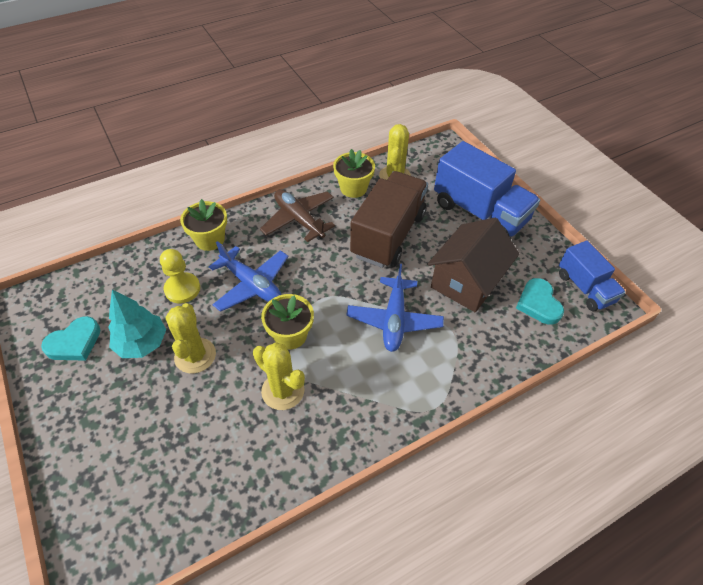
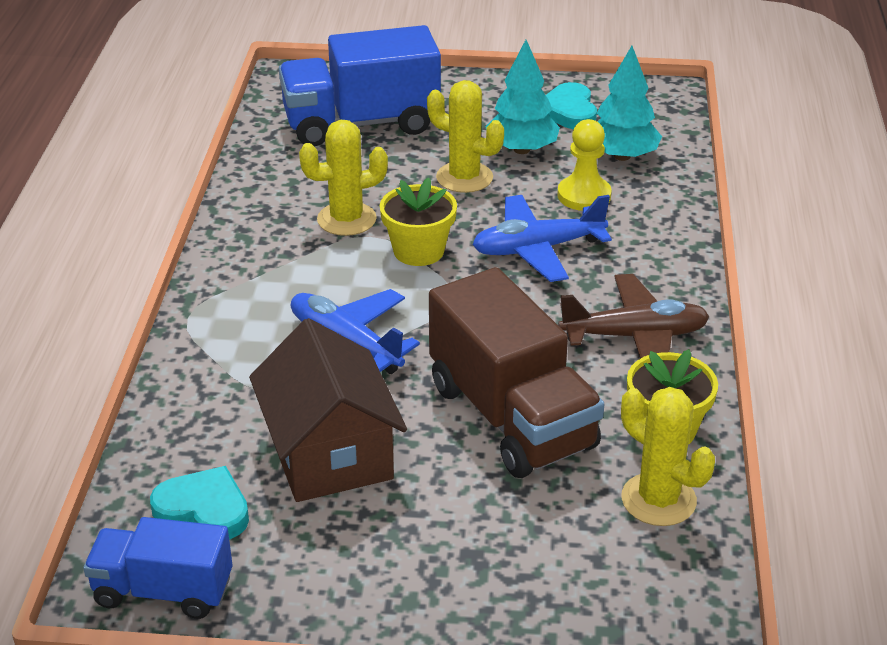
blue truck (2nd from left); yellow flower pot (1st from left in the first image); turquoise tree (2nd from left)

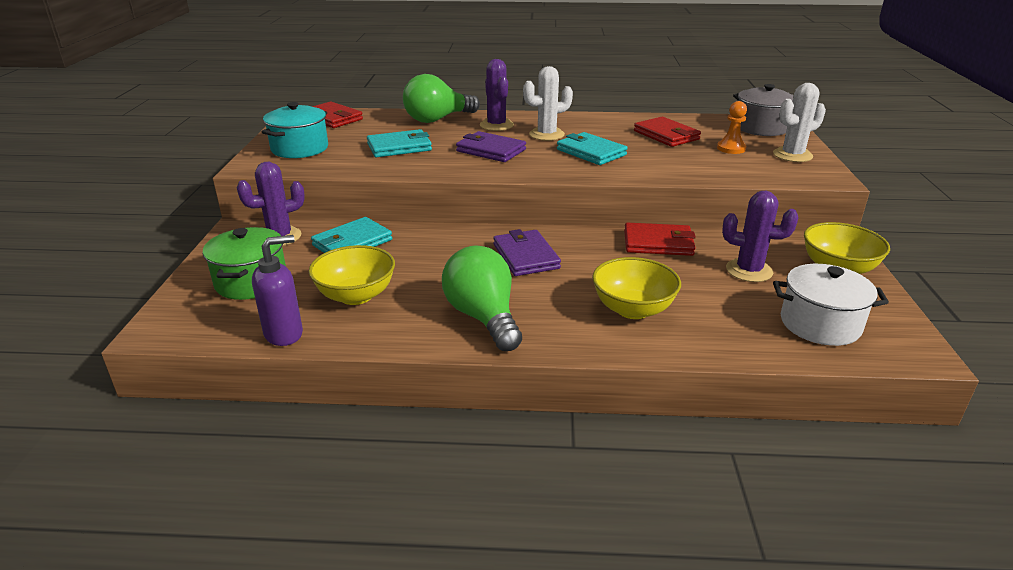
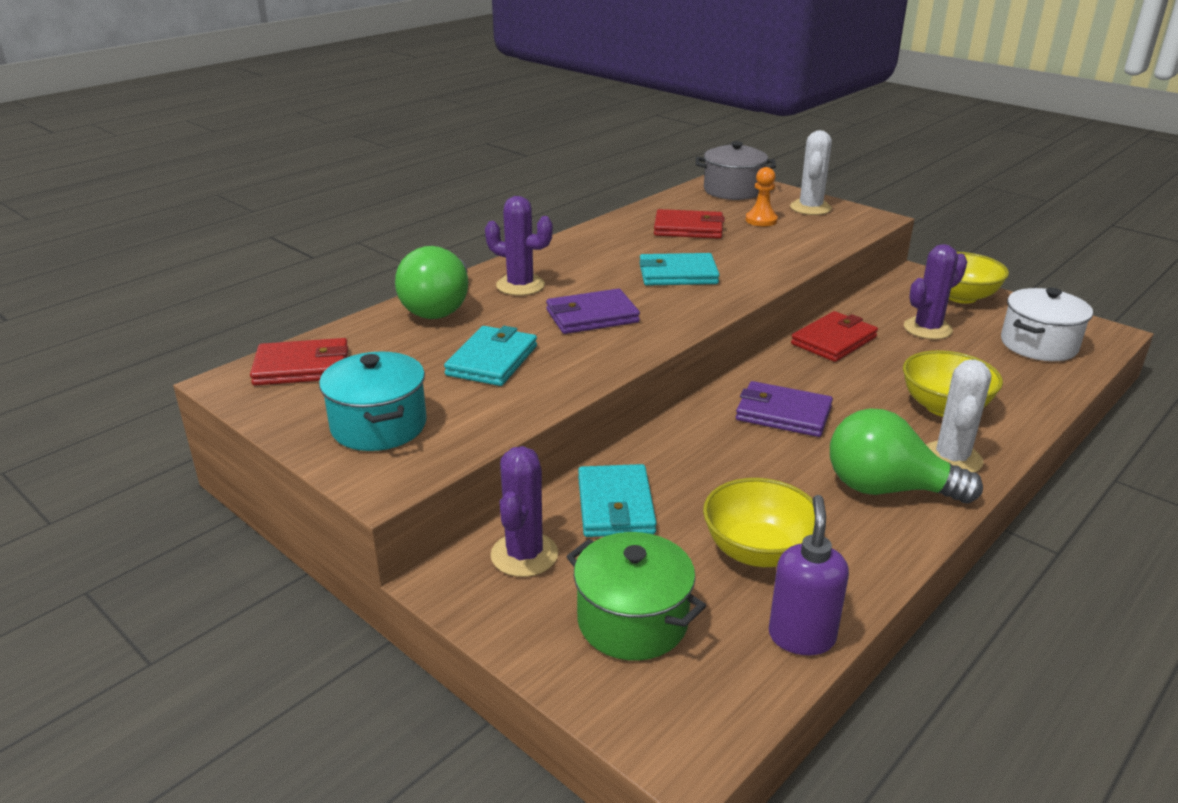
white cactus (2nd from left)

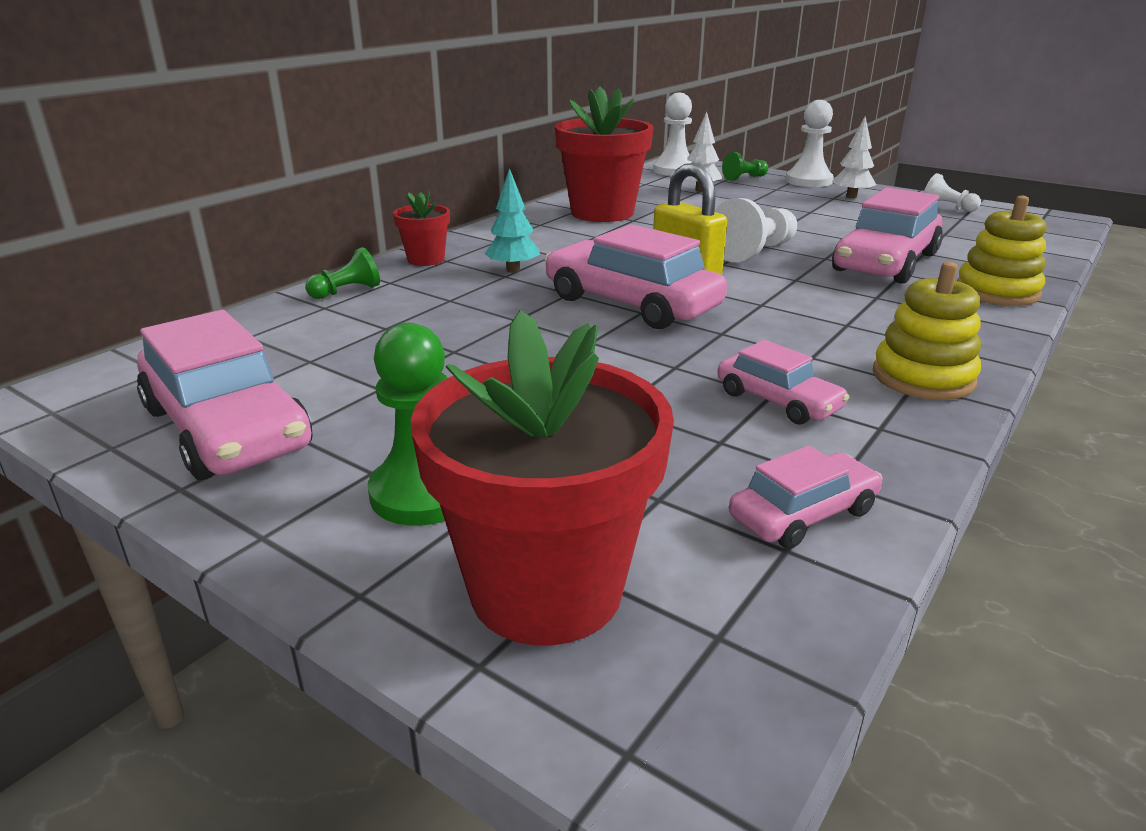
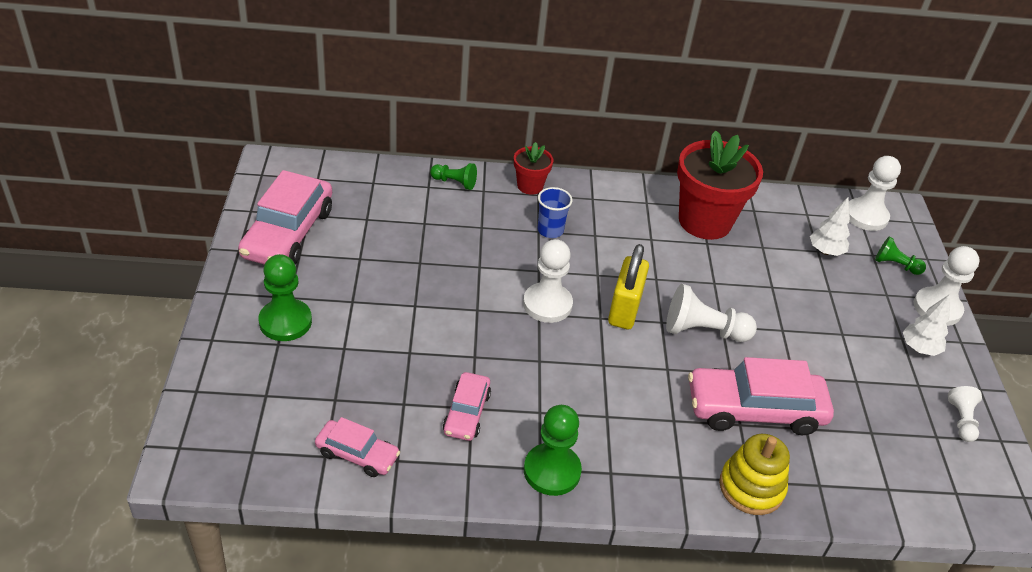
blue cup; white pawn (1st from left); green pawn (3rd from left); red flower pot (2nd from left in the first image)

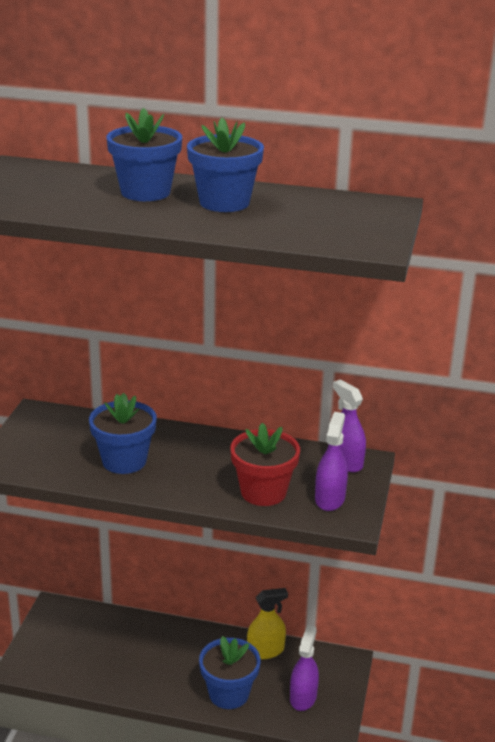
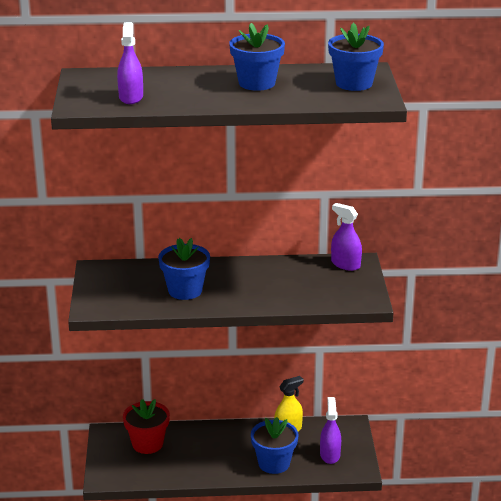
blue flower pot (4th from left); purple spray bottle (1st from left); red flower pot

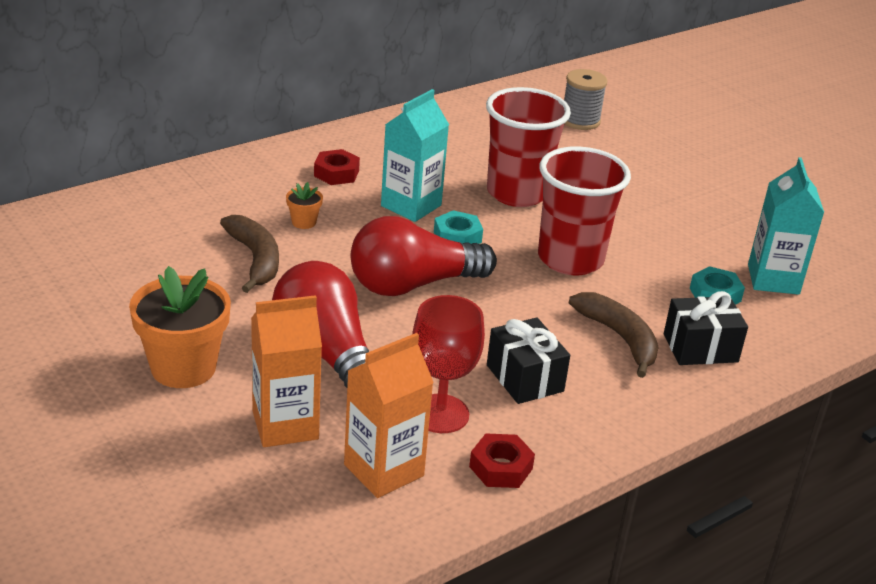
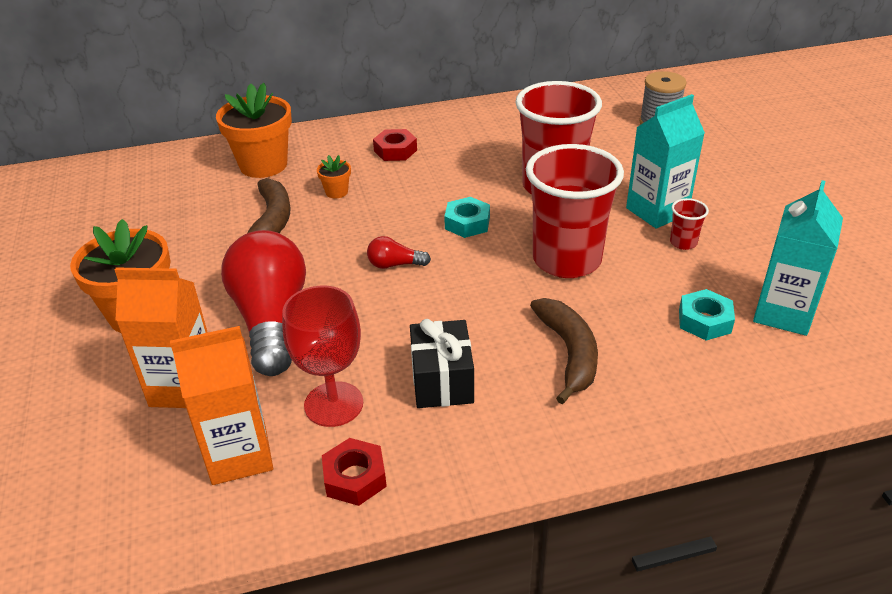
turquoise carton (1st from left); red light bulb (2nd from left); black gift (2nd from left in the first image); orange flower pot (2nd from left); red cup (3rd from left)

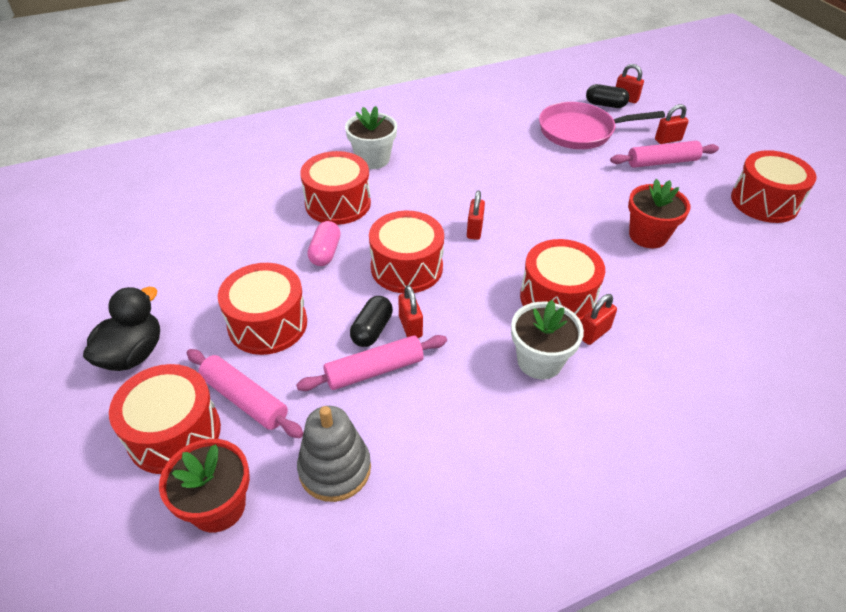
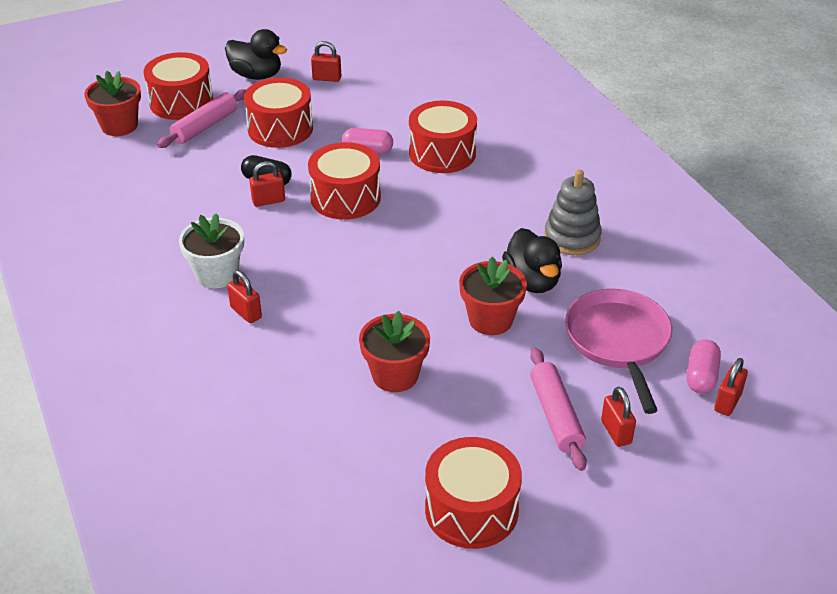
pink capsule (2nd from left); white flower pot (1st from left in the first image); red padlock (3rd from left); red drum (5th from left in the first image); pink rolling pin (2nd from left in the first image); grey stacking toy; black duck (2nd from left); red flower pot (3rd from left)

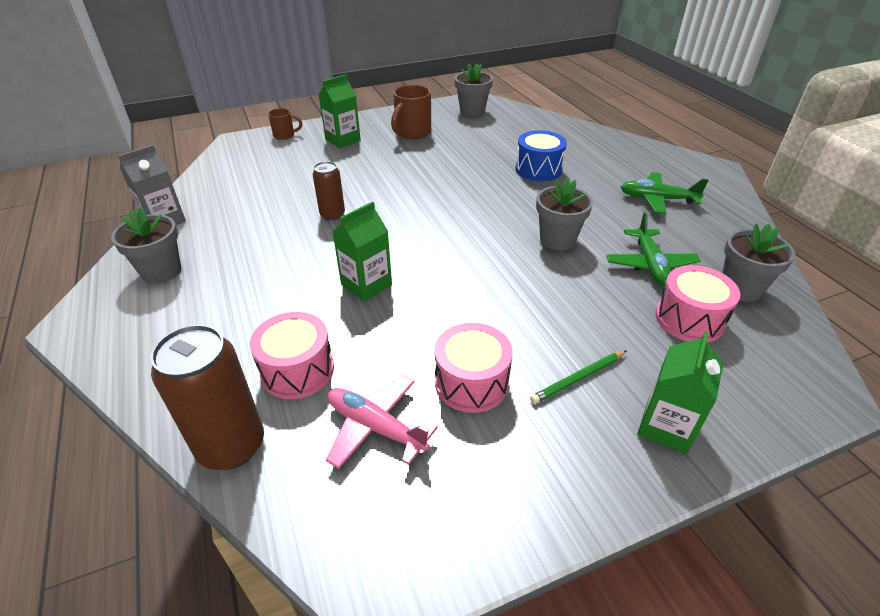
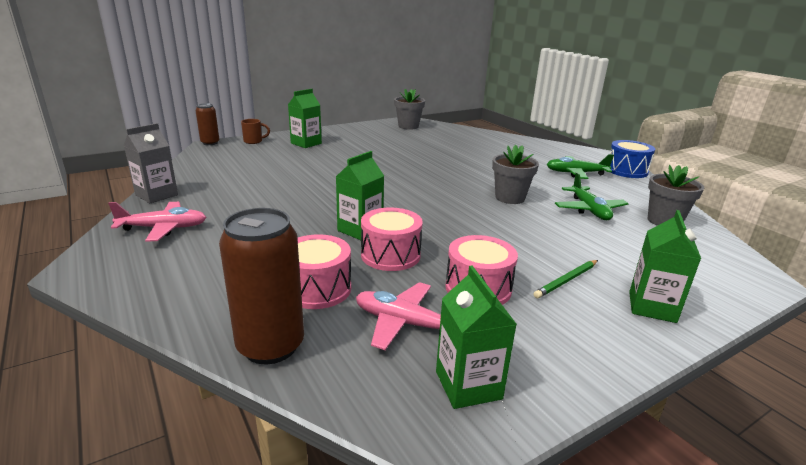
brown mug (2nd from left in the first image); blue drum; brown can (1st from left); pink plane (1st from left); pink drum (2nd from left); green carton (3rd from left)

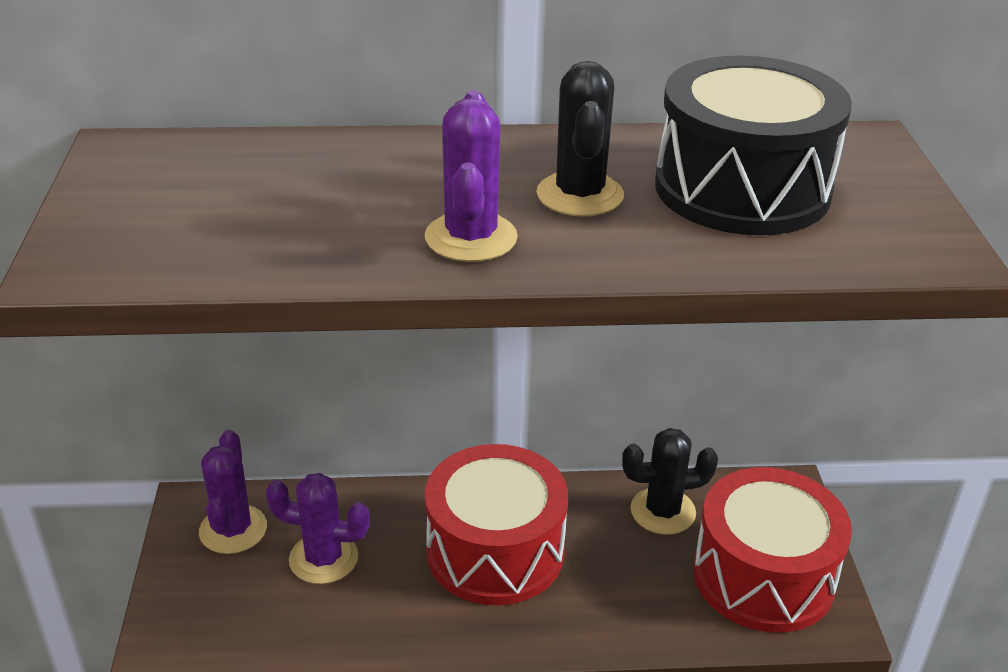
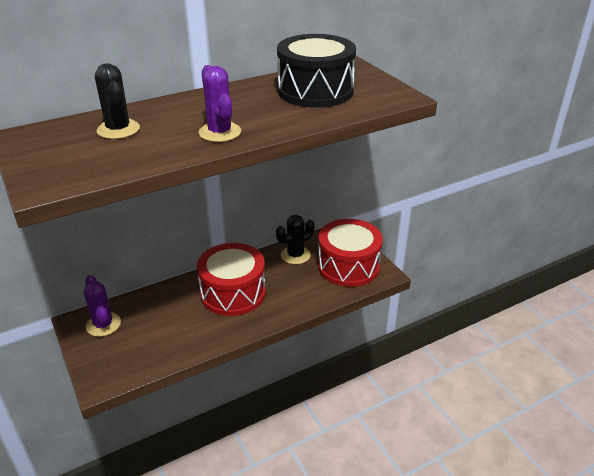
black cactus (1st from left); purple cactus (2nd from left in the first image)

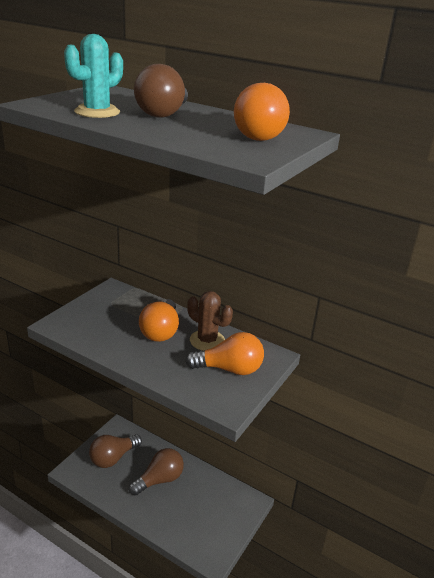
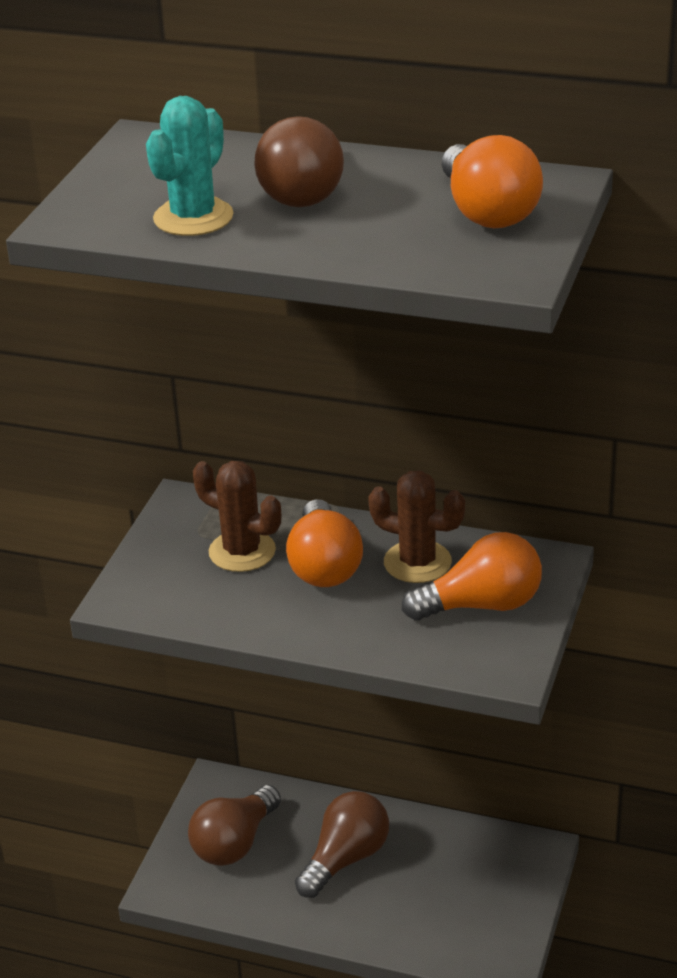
brown cactus (1st from left)

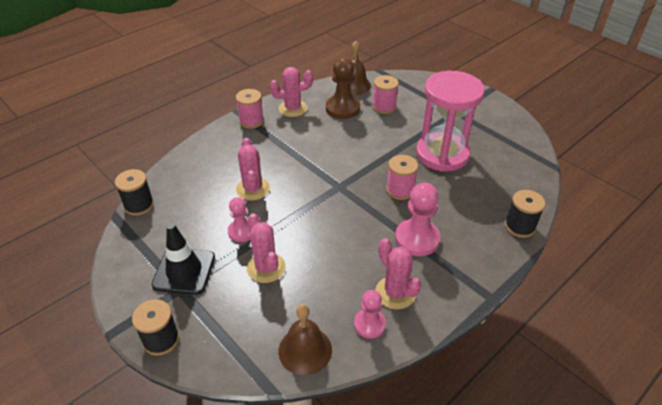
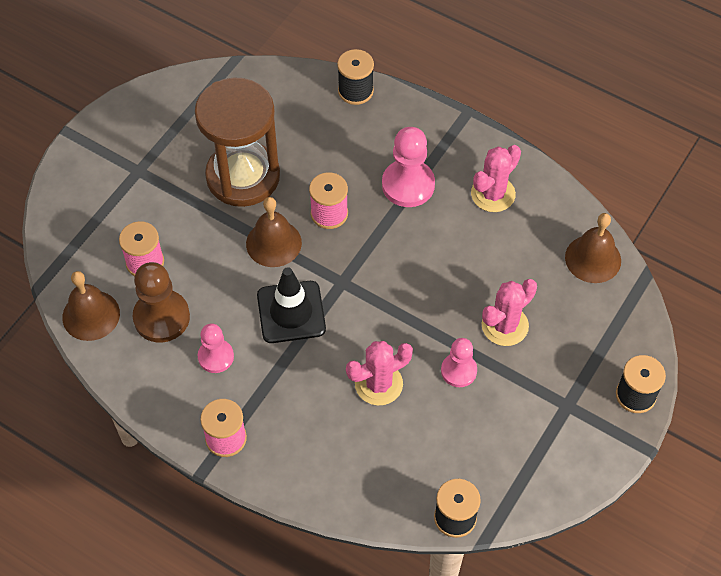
pink cactus (3rd from left in the first image); brown hourglass; black traffic cone; pink pawn (1st from left); brown bell (2nd from left)

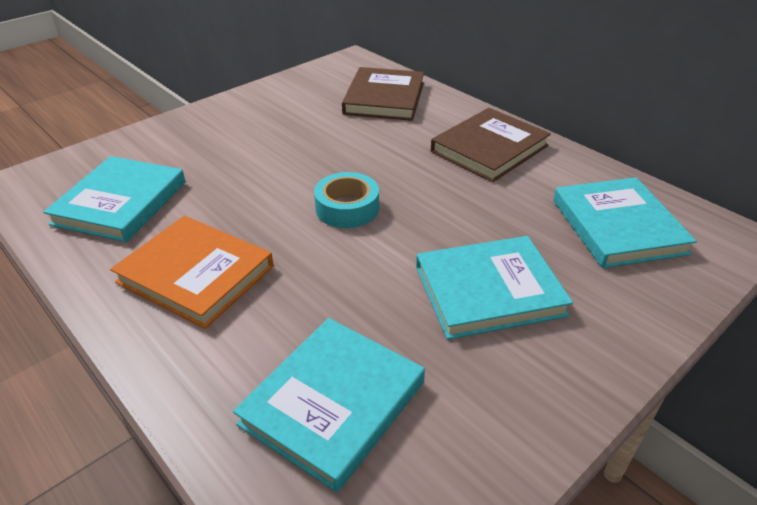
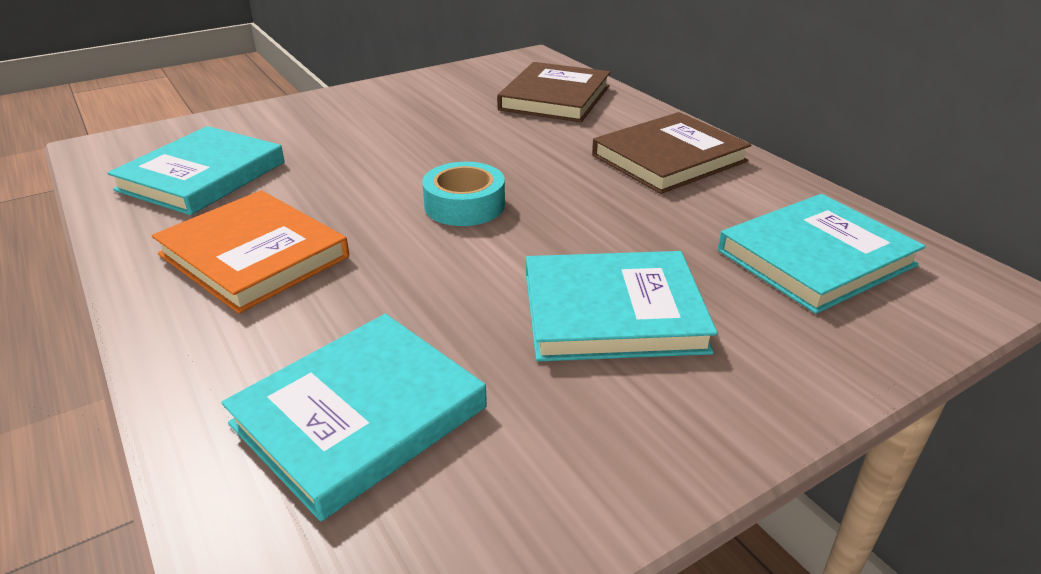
turquoise book (4th from left)

